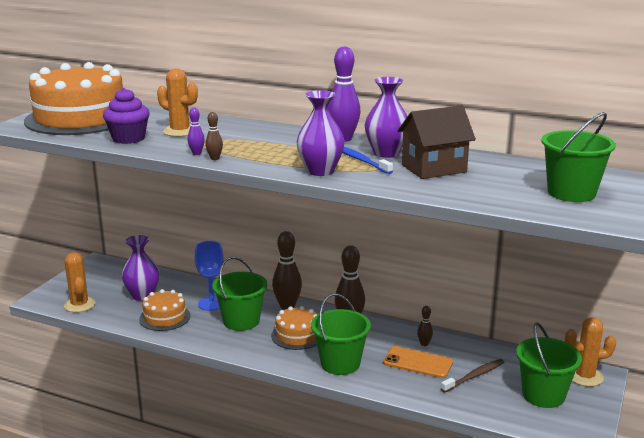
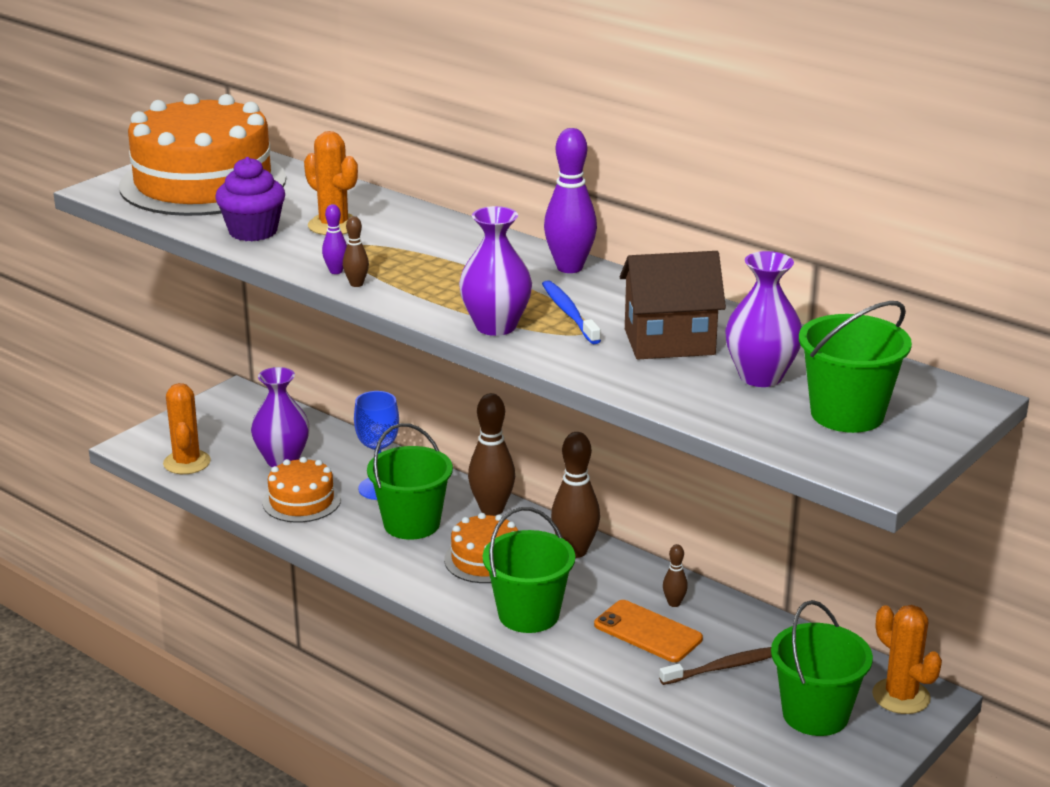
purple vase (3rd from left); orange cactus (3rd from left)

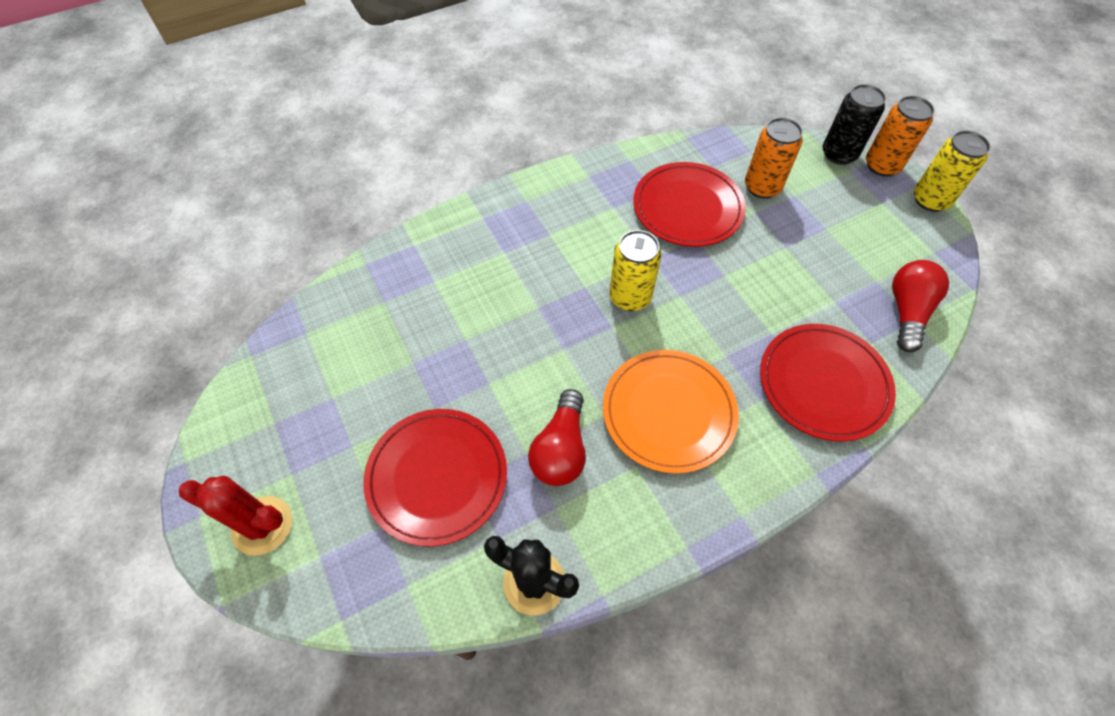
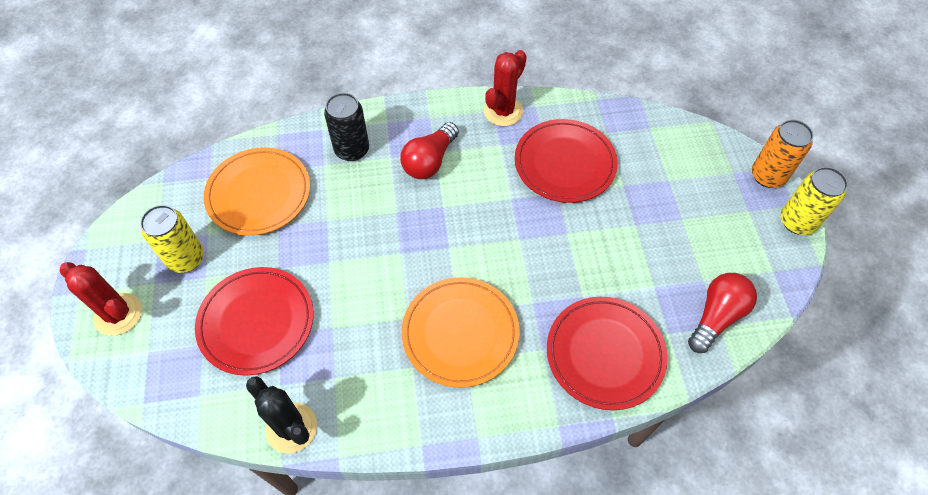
black can; orange can (1st from left in the first image); yellow can (1st from left); red light bulb (1st from left); red cactus (2nd from left); orange plate (1st from left)

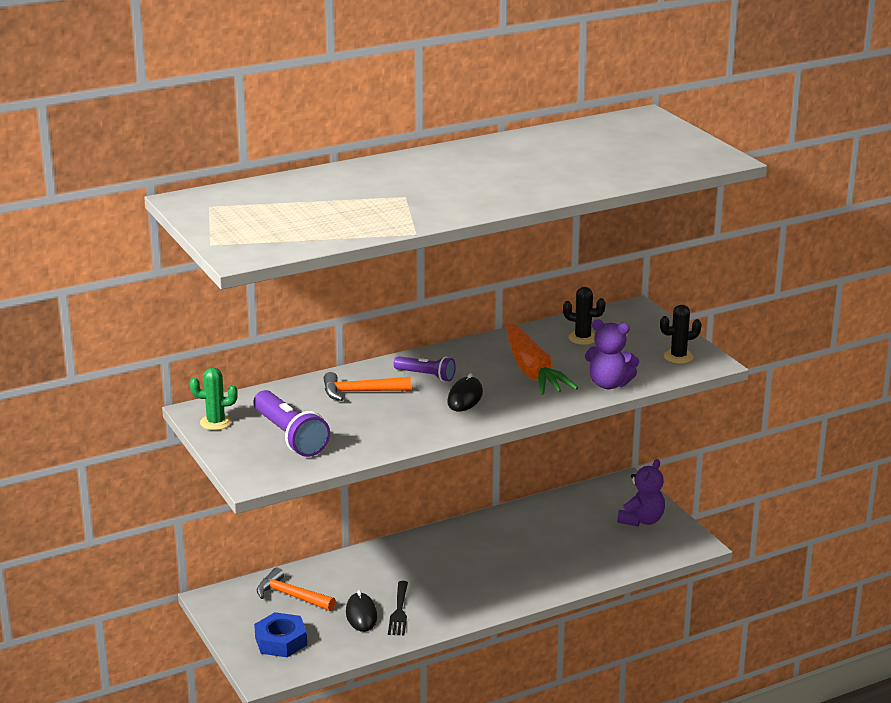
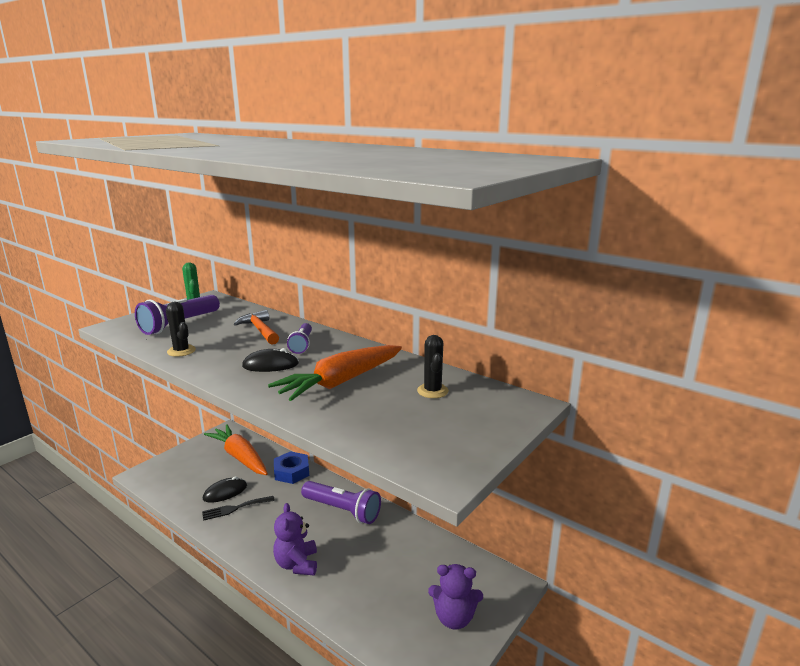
black cactus (1st from left); purple teddy bear (1st from left); orange carrot (1st from left); blue nut; purple flashlight (3rd from left)

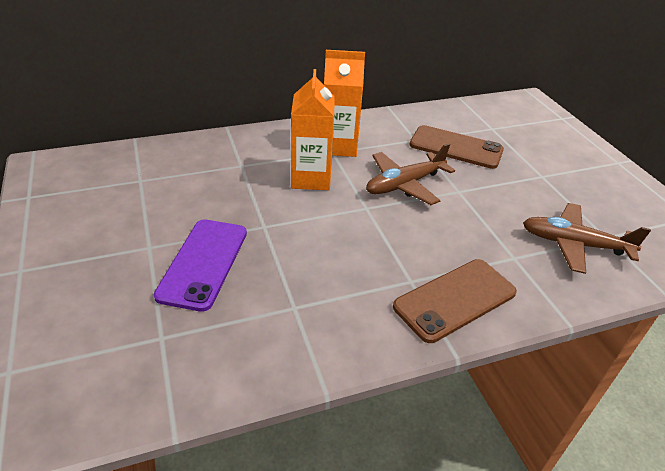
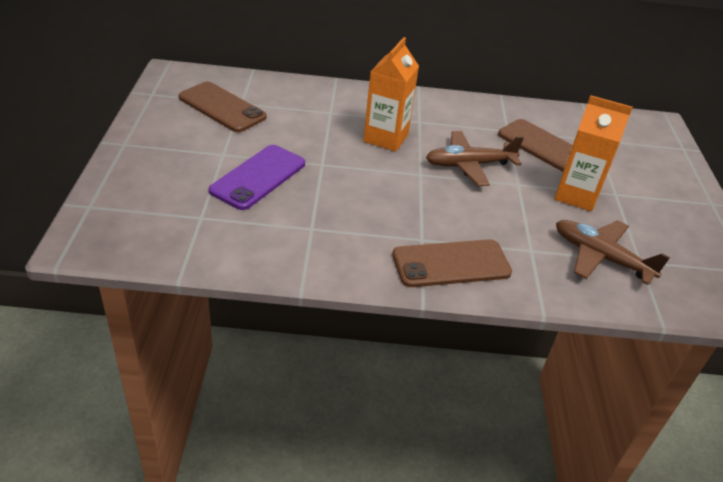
orange carton (2nd from left); brown phone (1st from left)

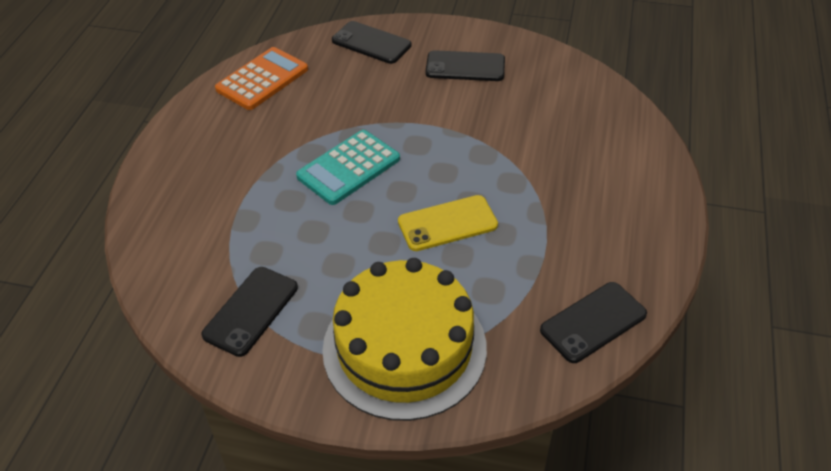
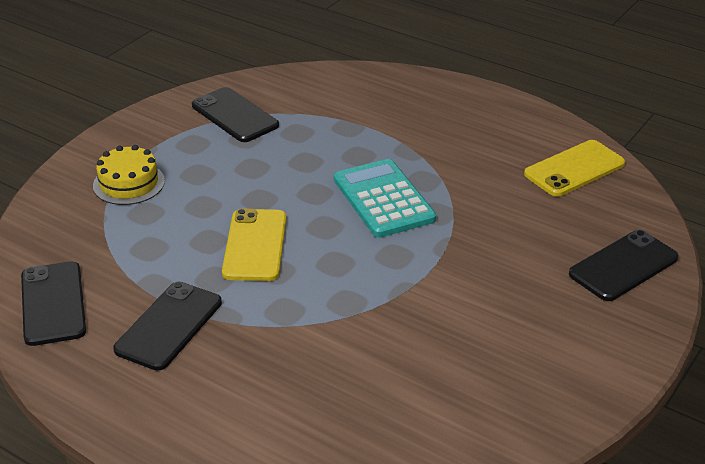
yellow phone (2nd from left); black phone (2nd from left); yellow cake

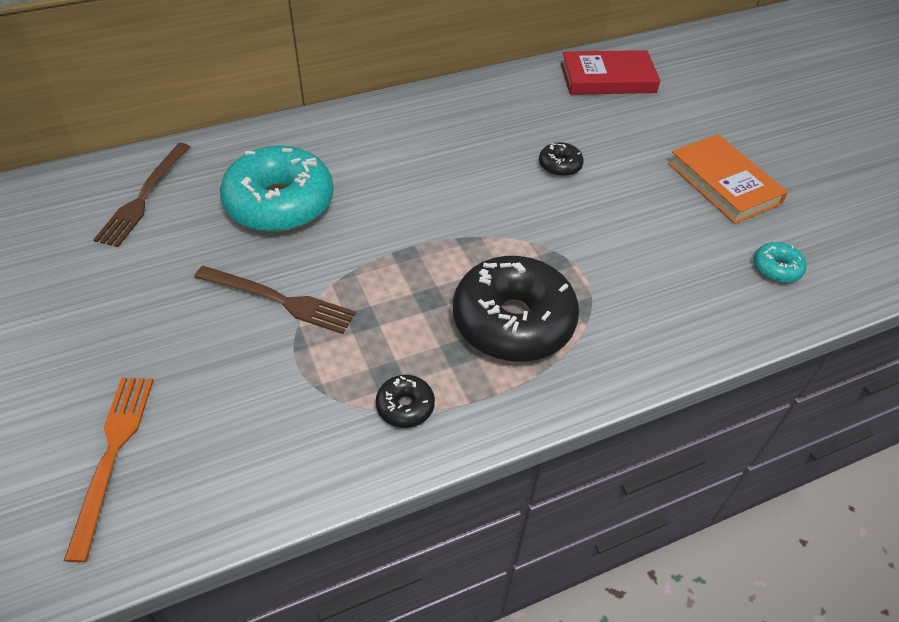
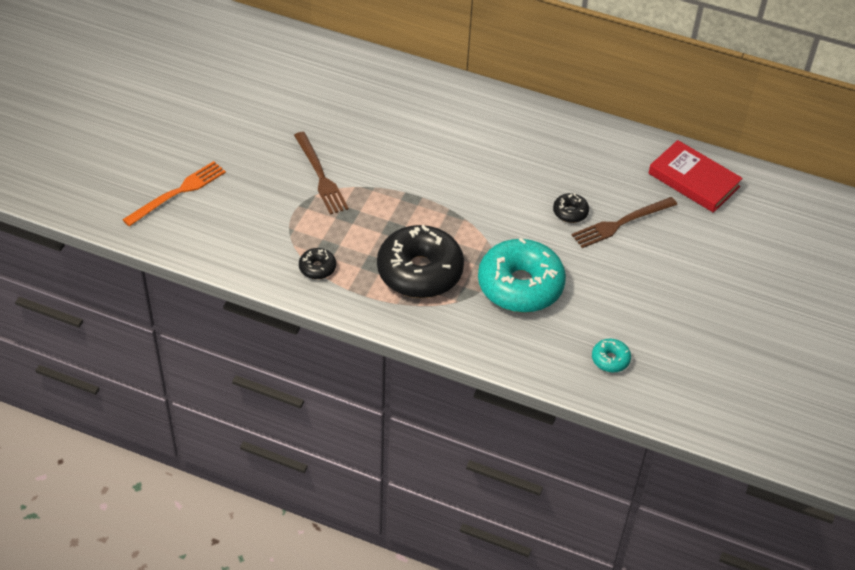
orange book; brown fork (2nd from left); turquoise donut (1st from left)

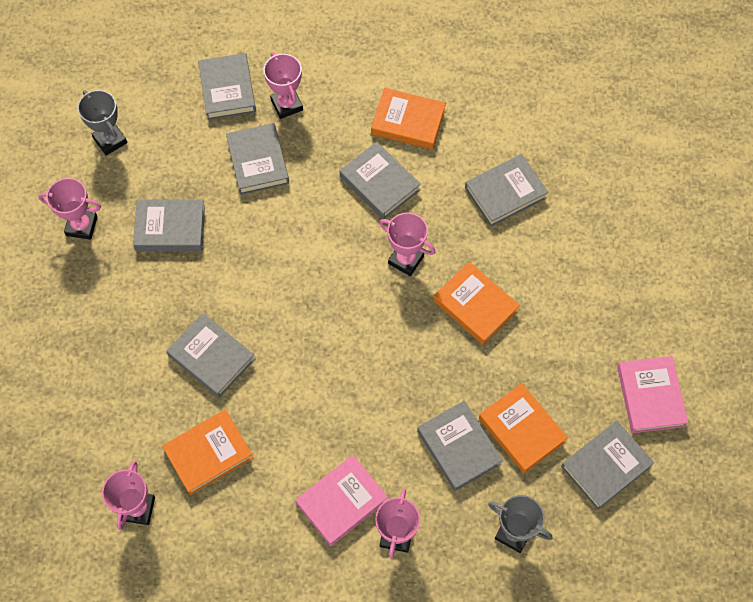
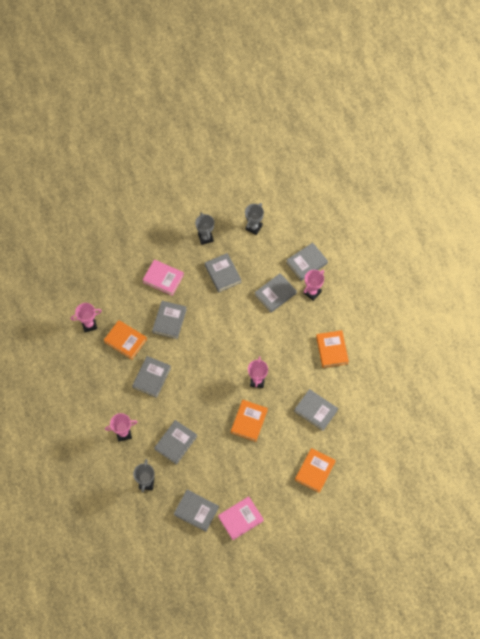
grey book (1st from left); grey trophy (2nd from left); orange book (3rd from left); pink book (1st from left)

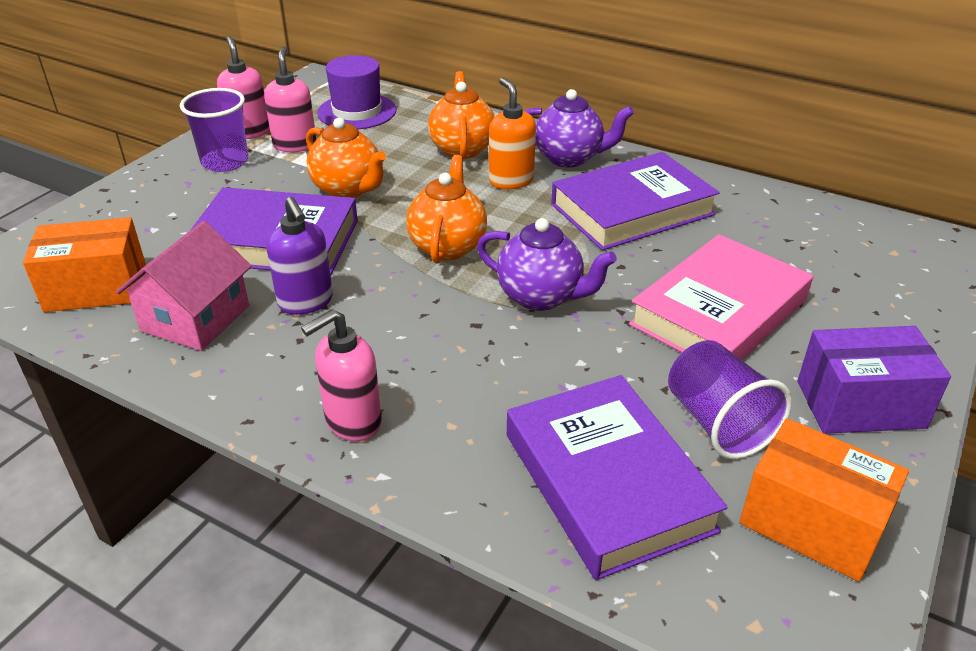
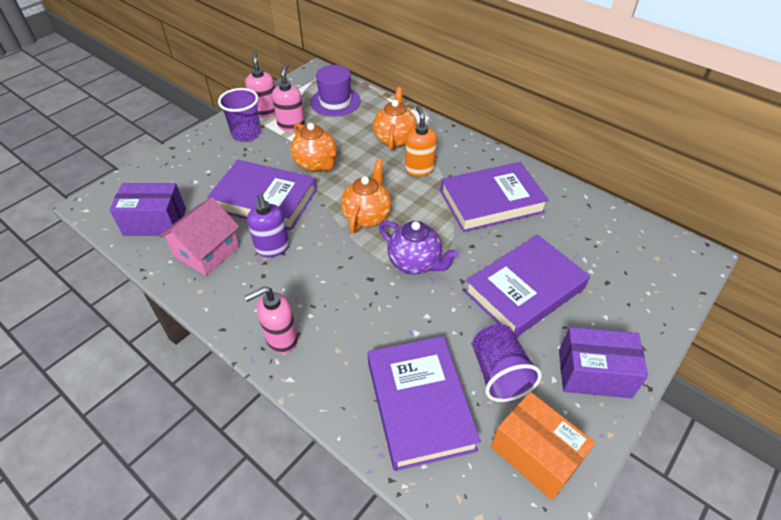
purple teapot (2nd from left in the first image); purple box (1st from left); purple book (4th from left)

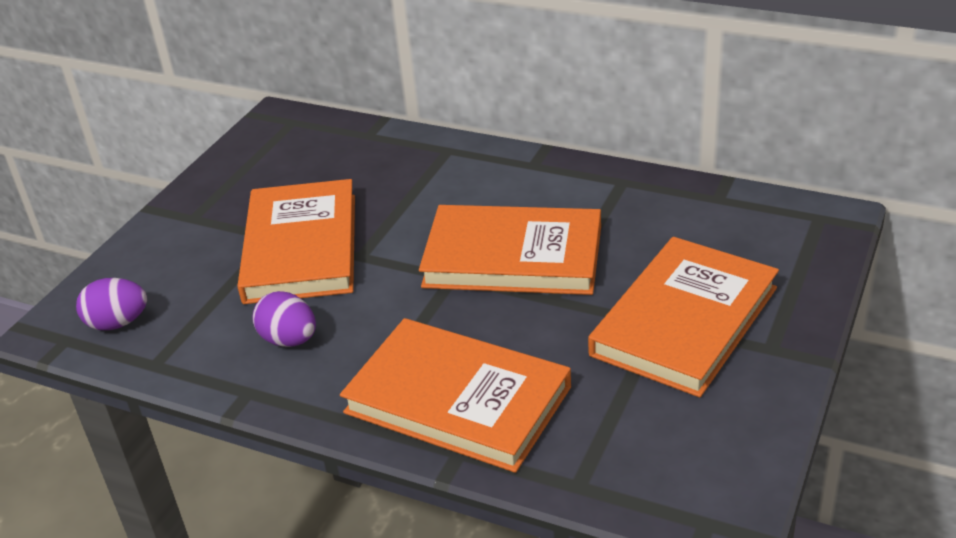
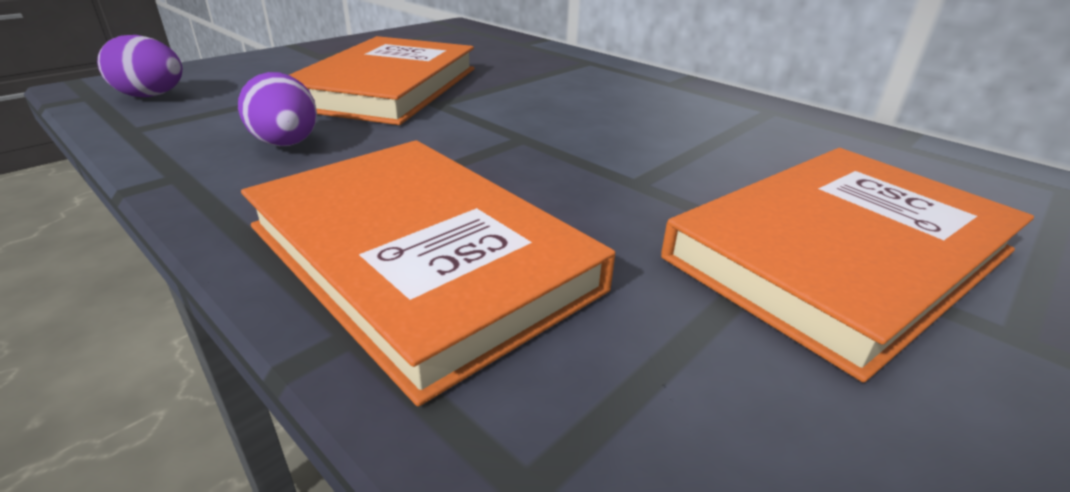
orange book (3rd from left in the first image)

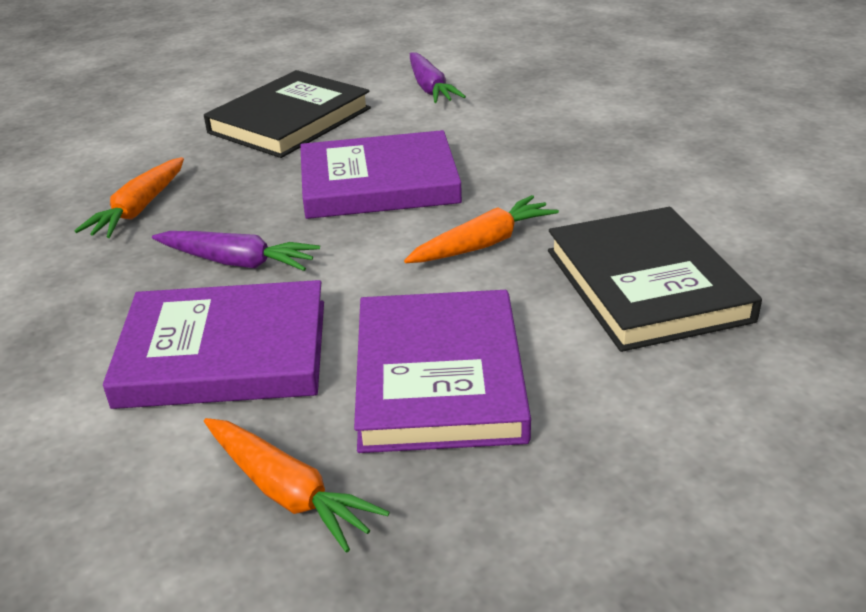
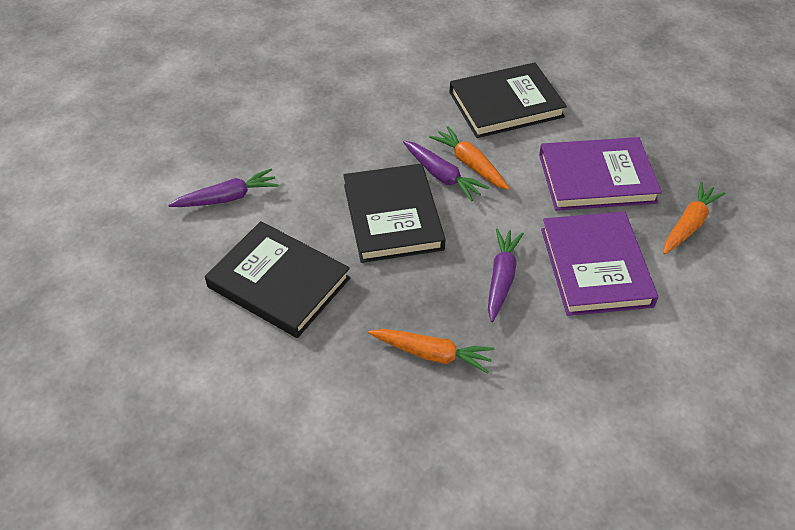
black book (2nd from left); purple carrot (2nd from left)

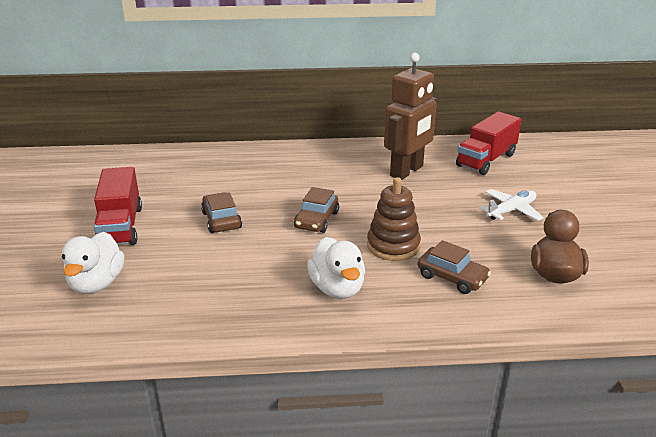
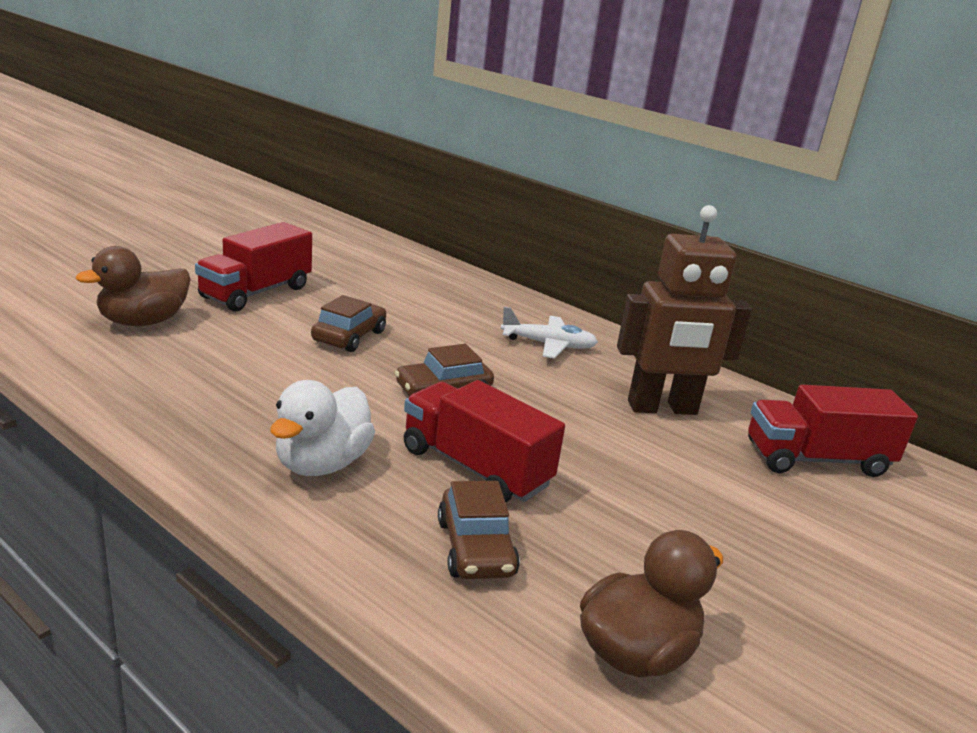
red truck (2nd from left); white plane; brown duck (1st from left)

